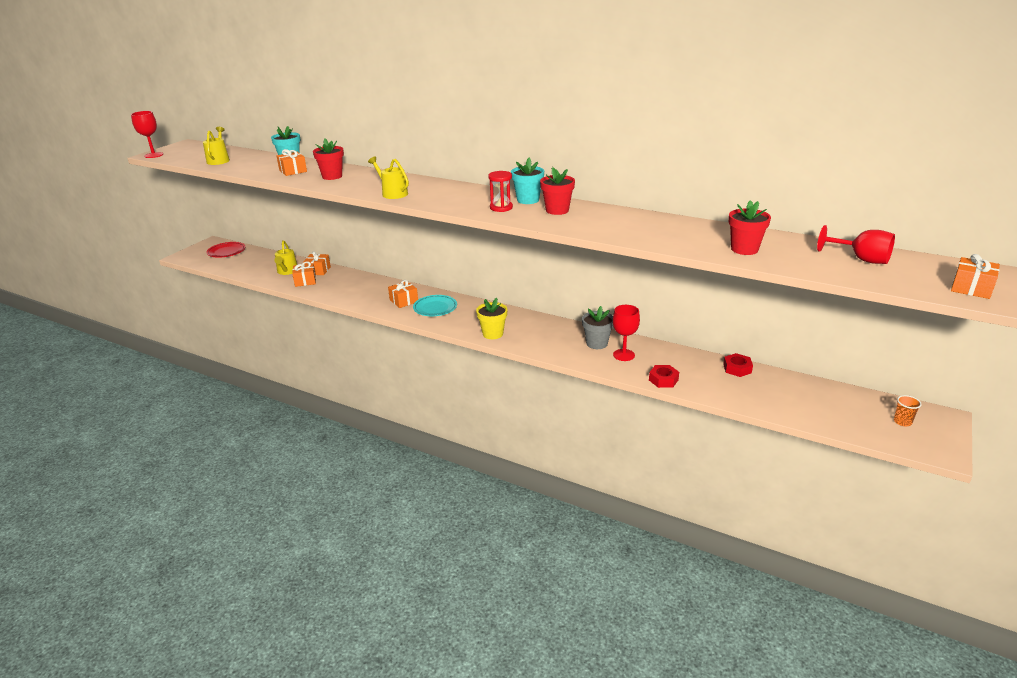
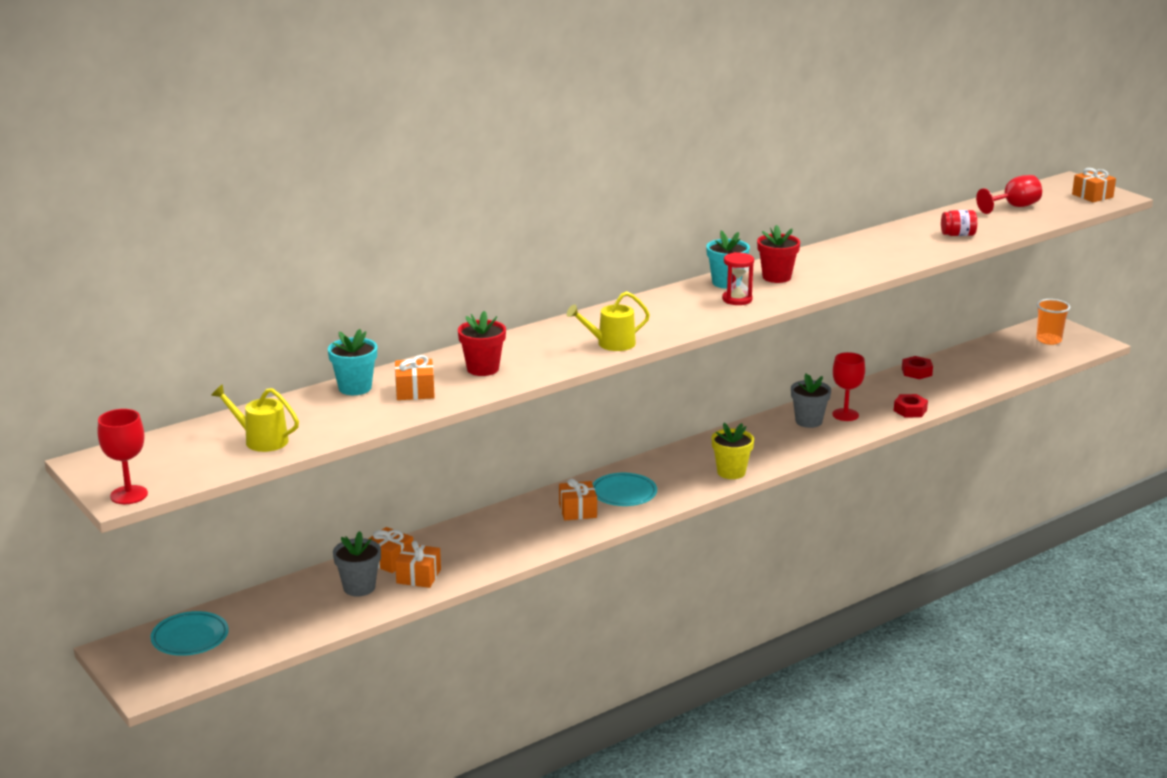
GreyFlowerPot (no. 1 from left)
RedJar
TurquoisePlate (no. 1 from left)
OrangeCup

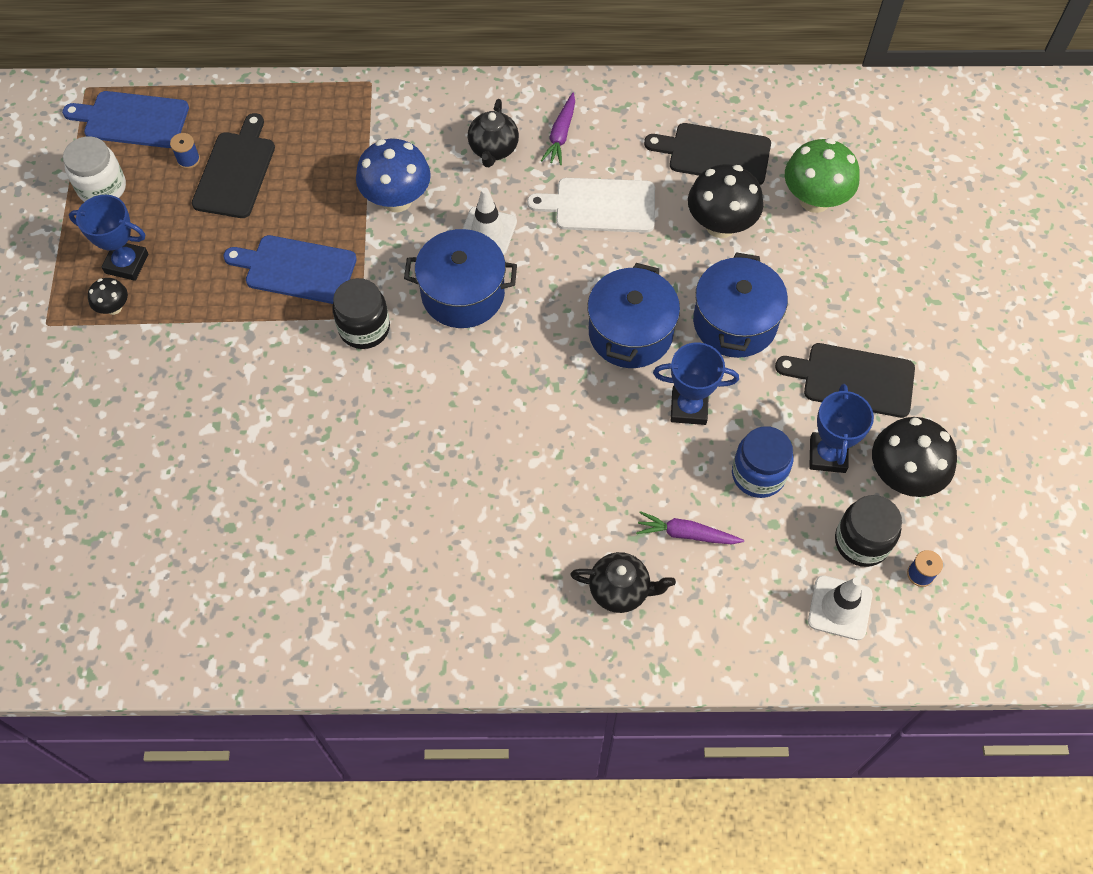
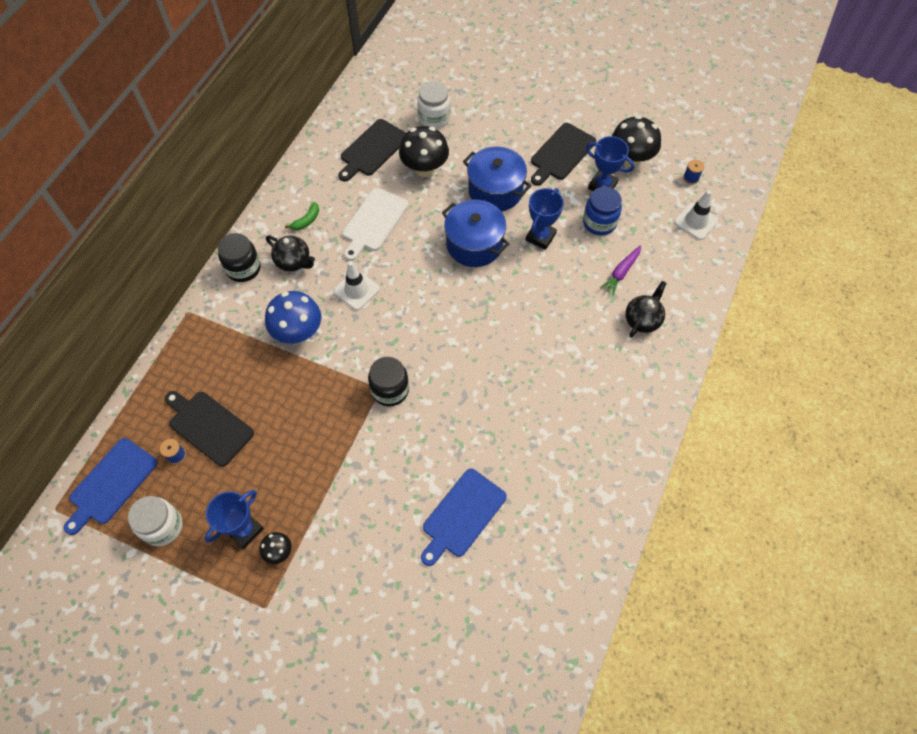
BluePot (no. 1 from left in the first image)
BlueCuttingBoard (no. 2 from left)
BlackJar (no. 1 from left)
GreenBanana
WhiteJar (no. 2 from left)

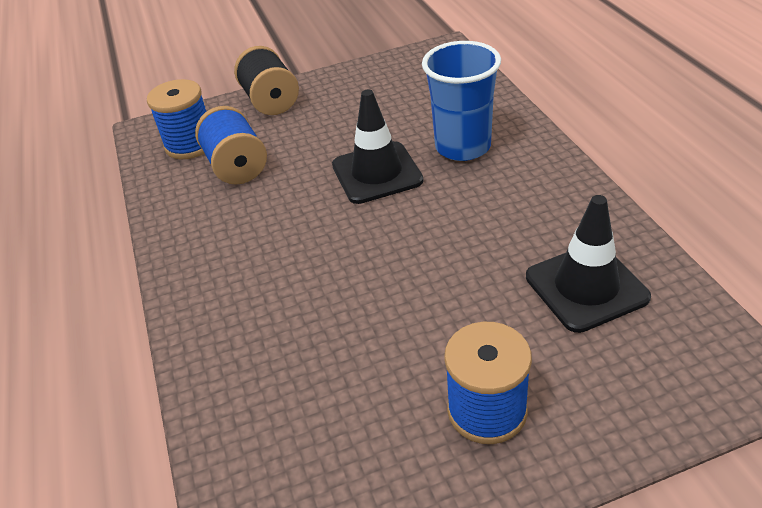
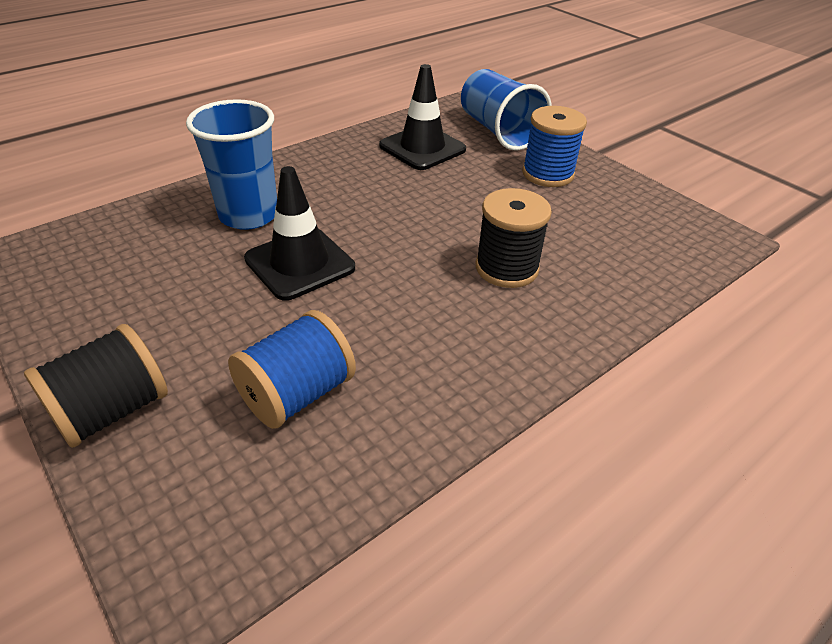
BlueSpool (no. 1 from left in the first image)
BlueCup (no. 2 from left)
BlackSpool (no. 2 from left)

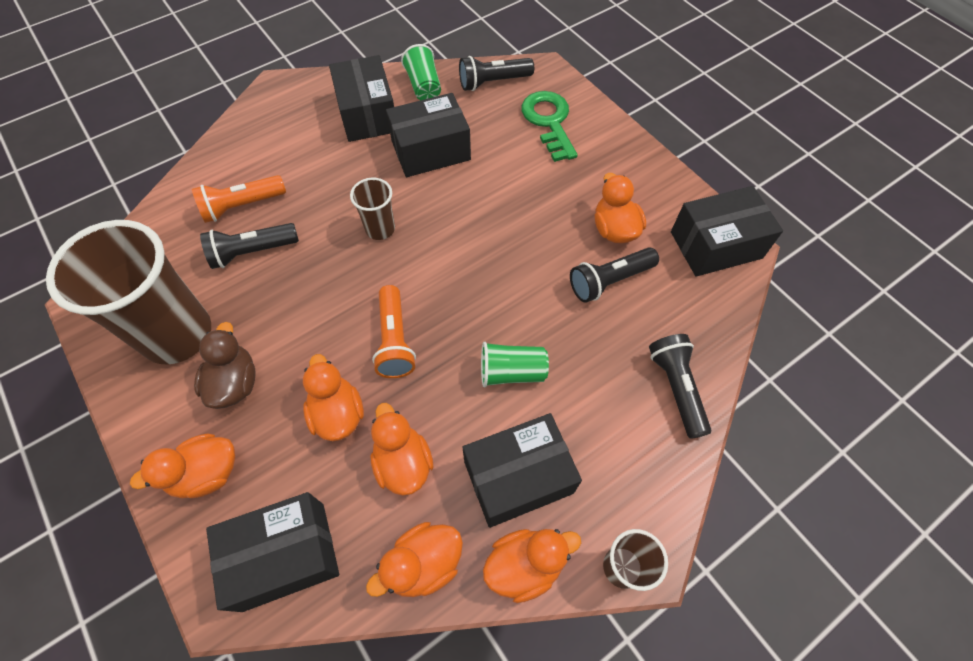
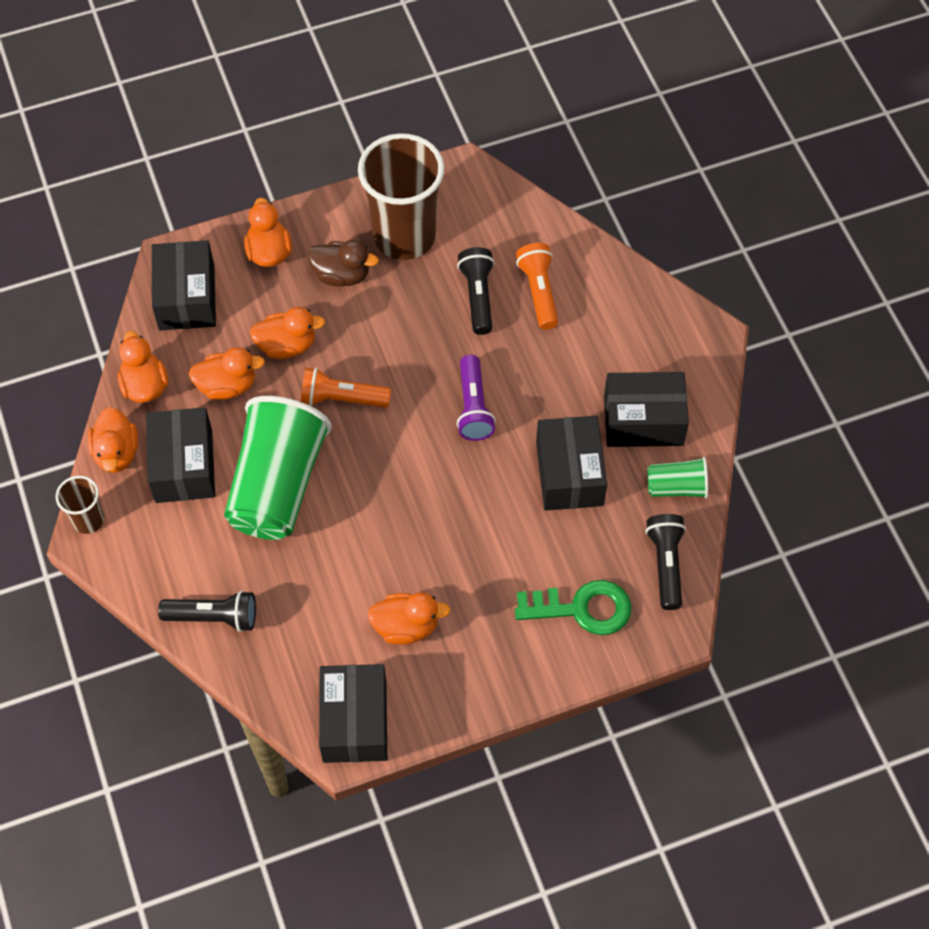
BlackFlashlight (no. 3 from left in the first image)
PurpleFlashlight
GreenCup (no. 1 from left)

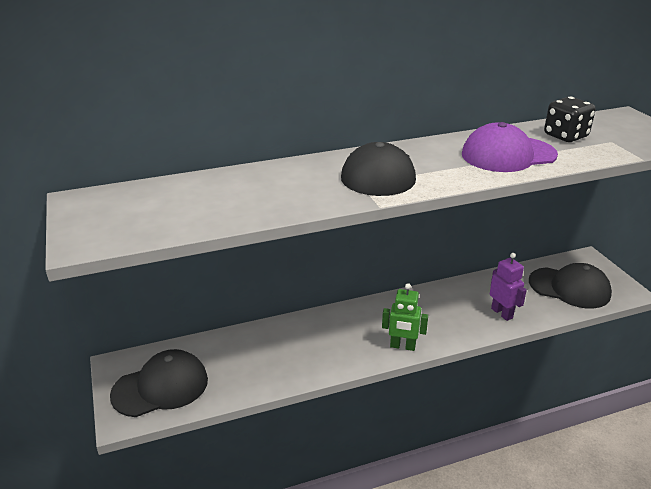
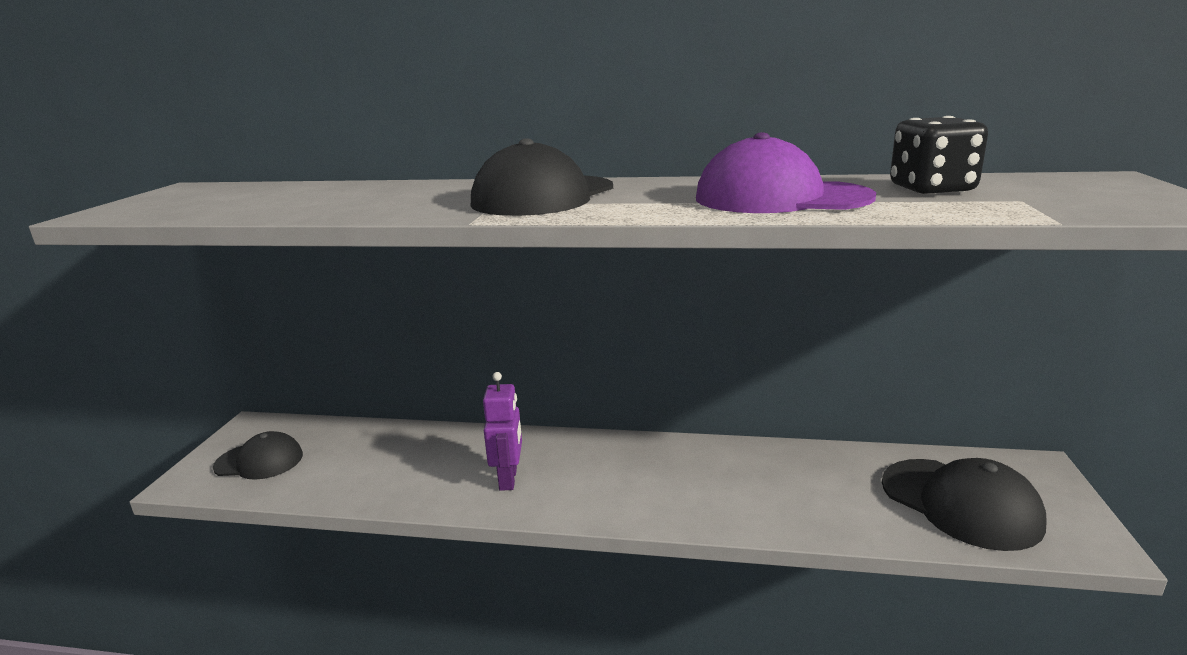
GreenRobot
PurpleRobot
BlackCap (no. 1 from left)

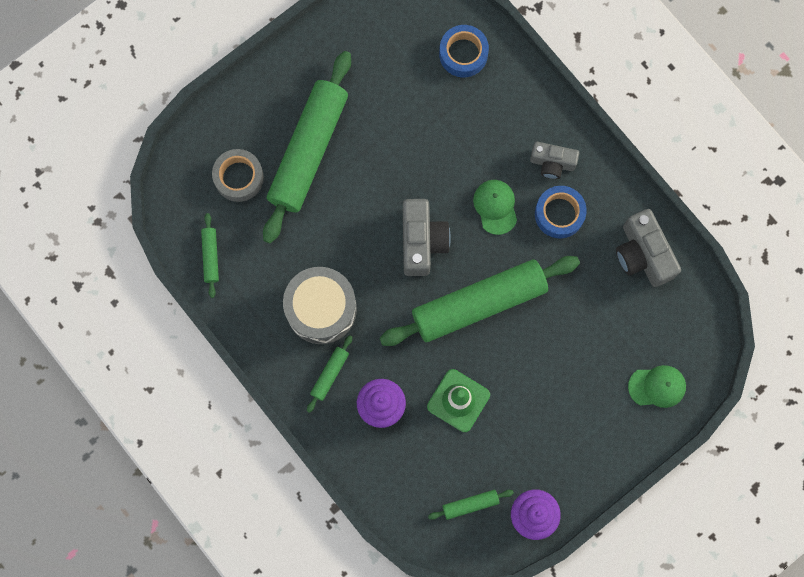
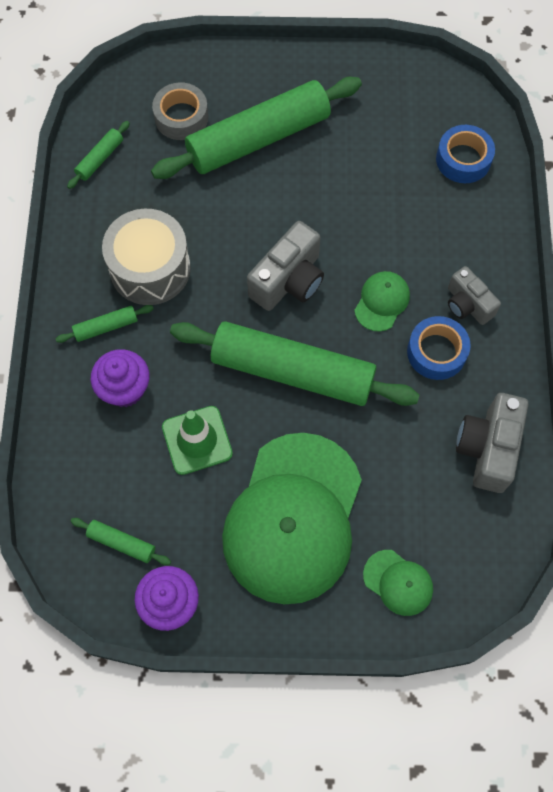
GreenCap (no. 1 from left)

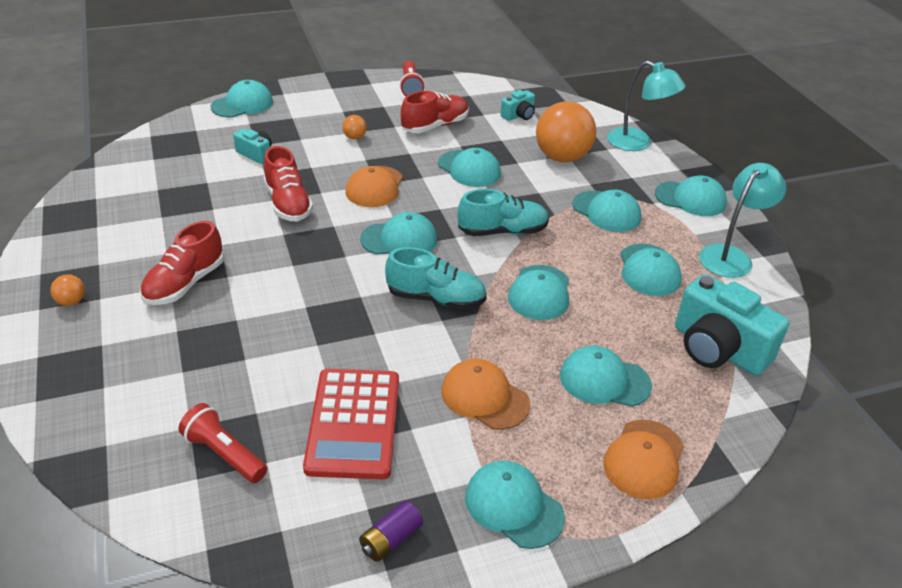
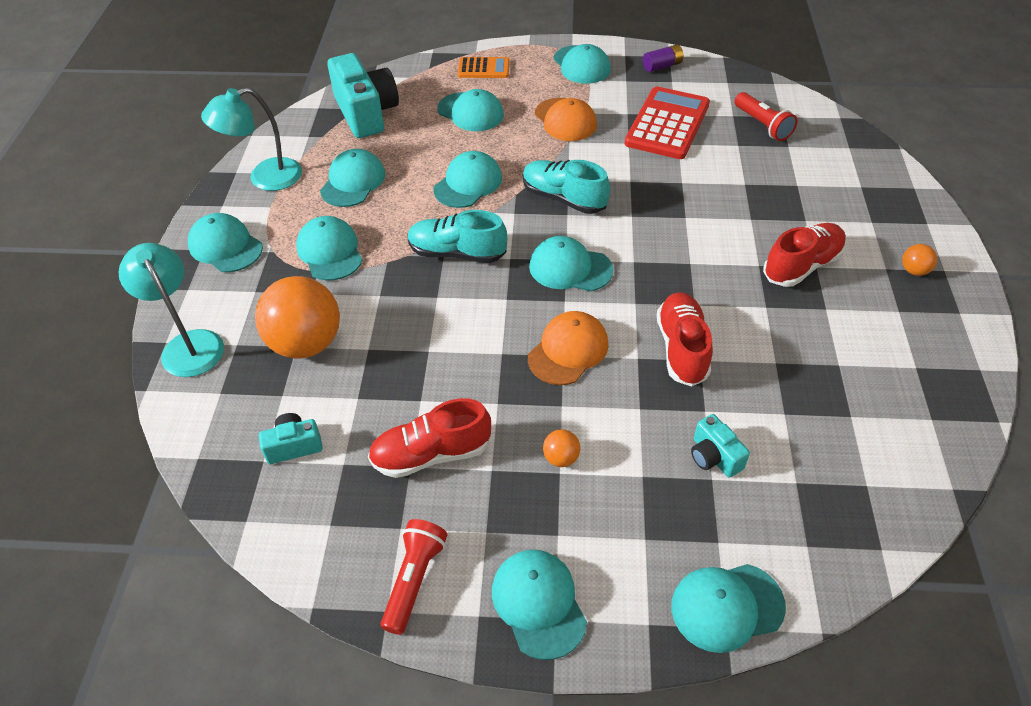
TurquoiseCap (no. 6 from left)
OrangeCalculator

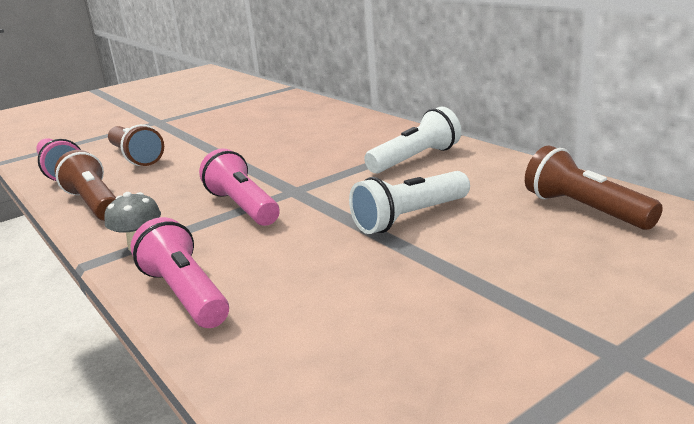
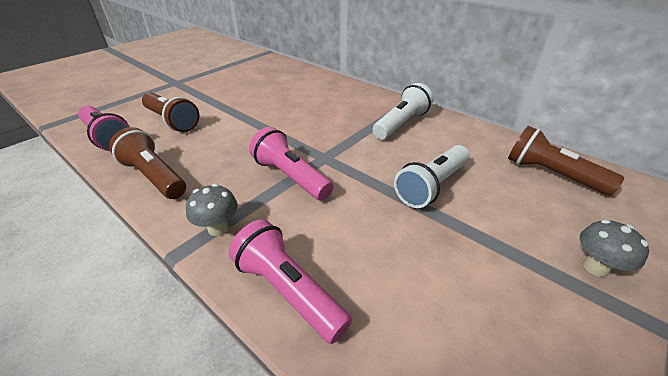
GreyMushroom (no. 2 from left)

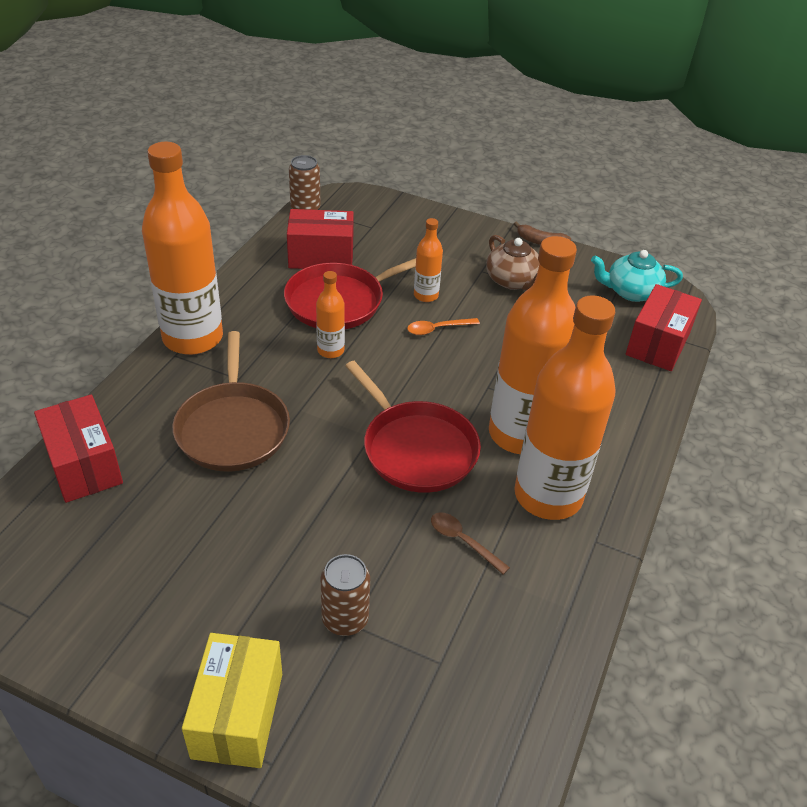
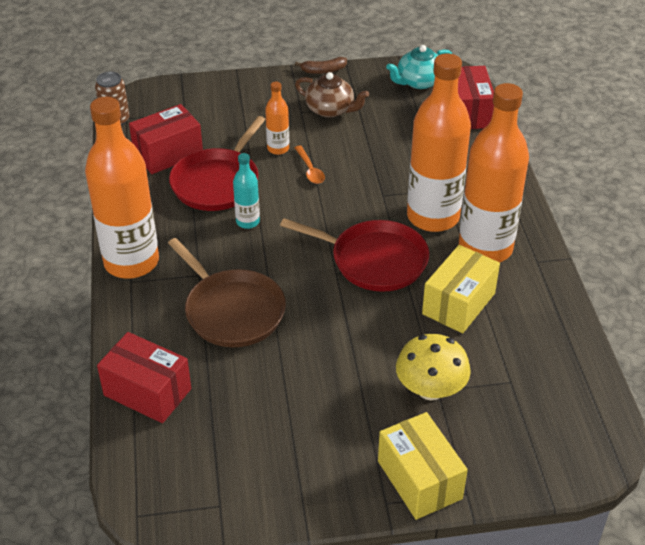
YellowMushroom
YellowBox (no. 2 from left)
TurquoiseBottle
OrangeSpoon

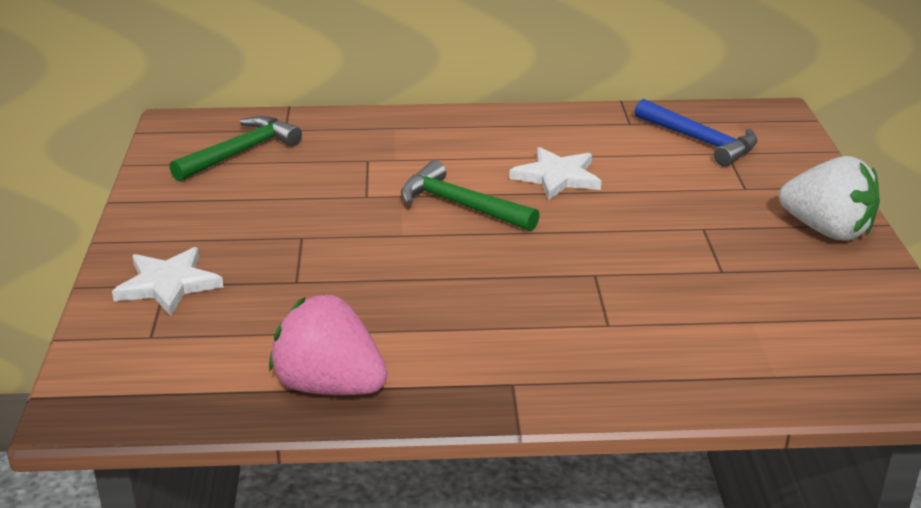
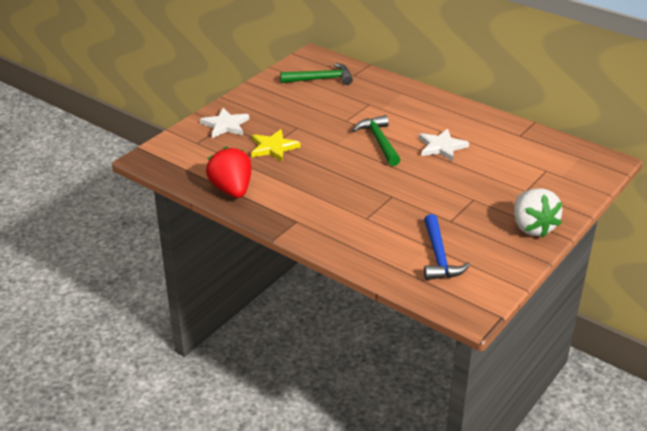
YellowStar
BlueHammer
RedStrawberry

